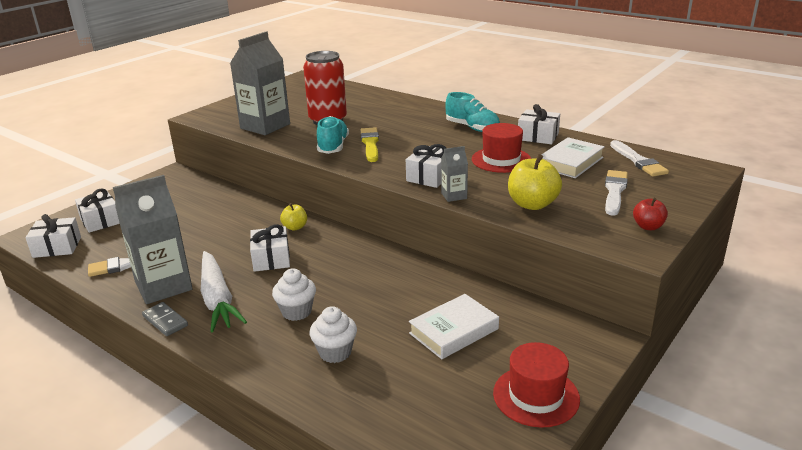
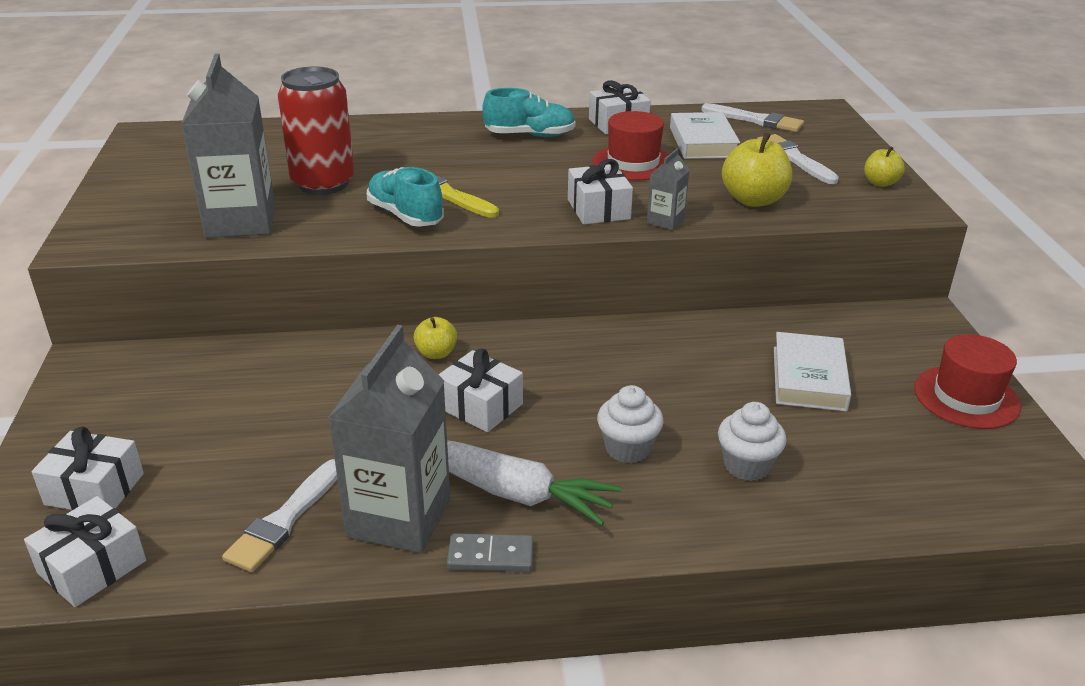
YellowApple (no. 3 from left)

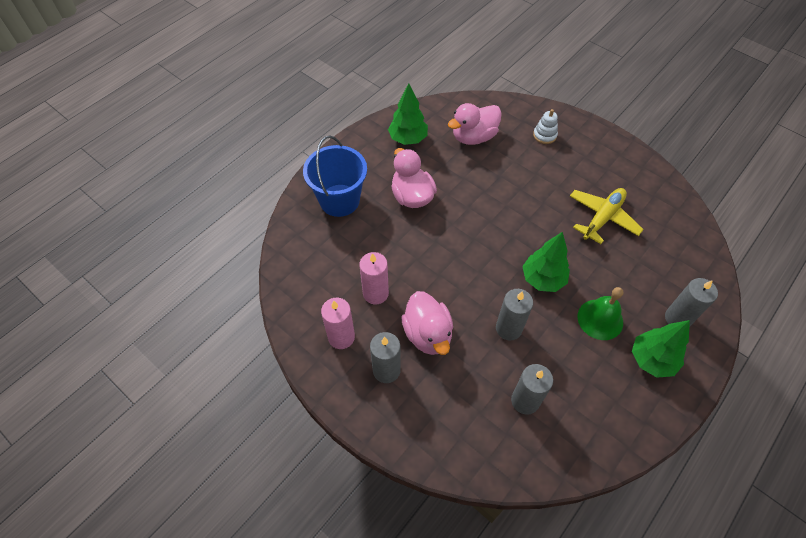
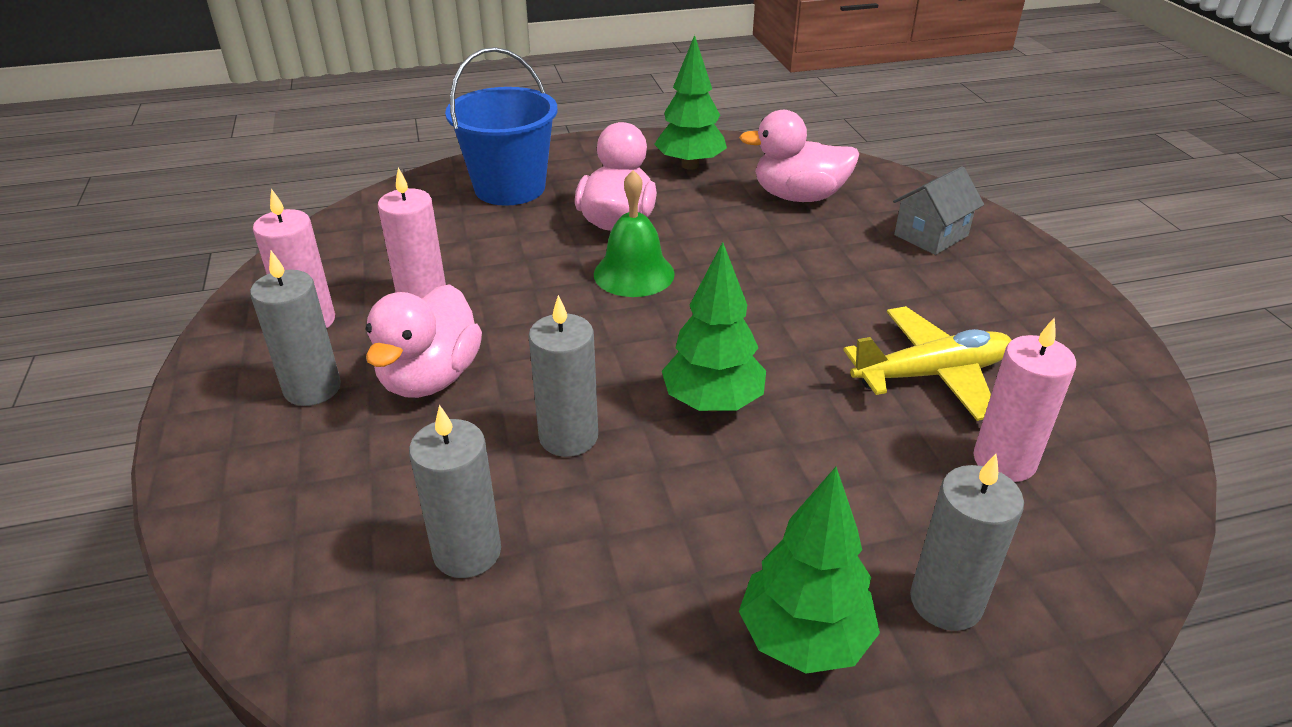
PinkCandle (no. 3 from left)
GreenBell
GreyHouse

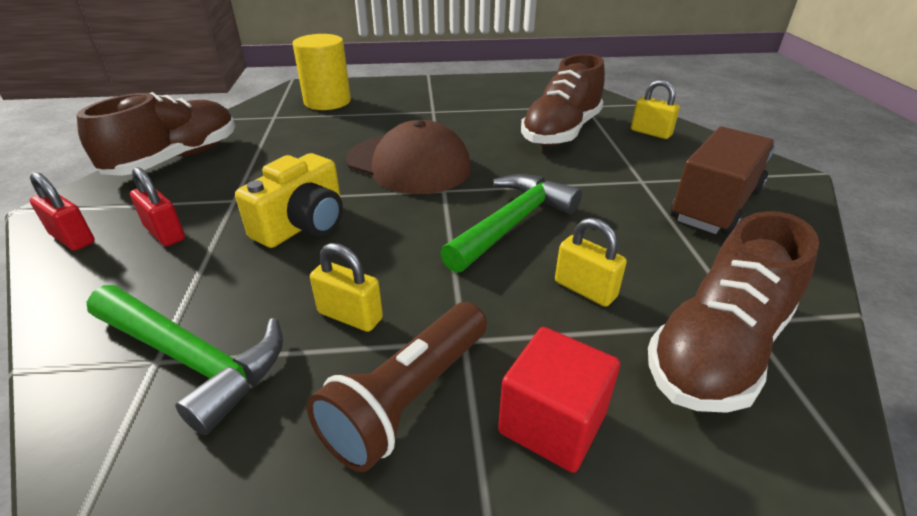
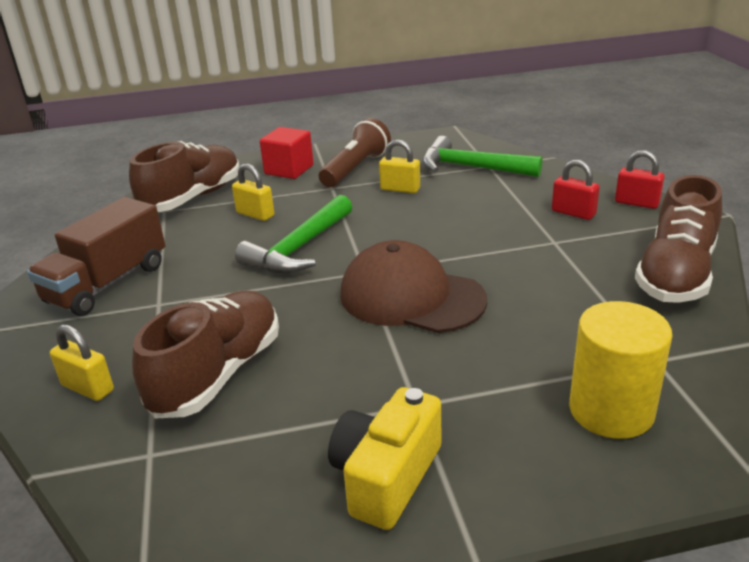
YellowCamera

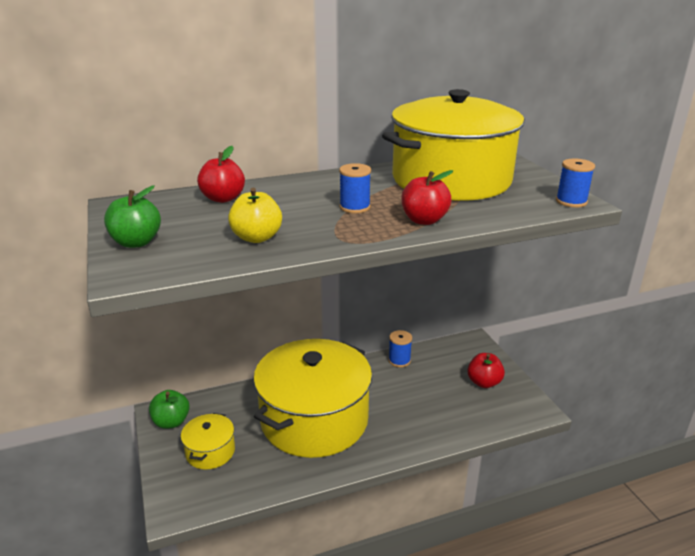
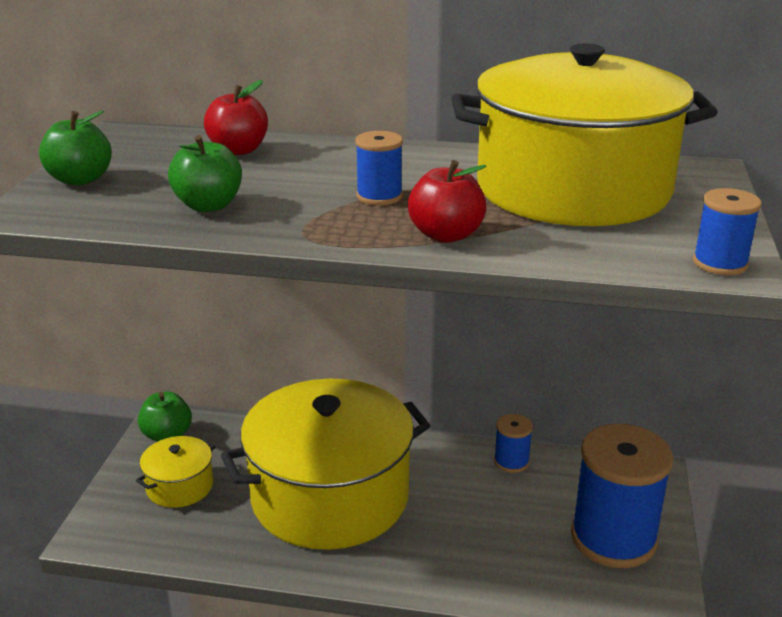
BlueSpool (no. 3 from left)
GreenApple (no. 3 from left)

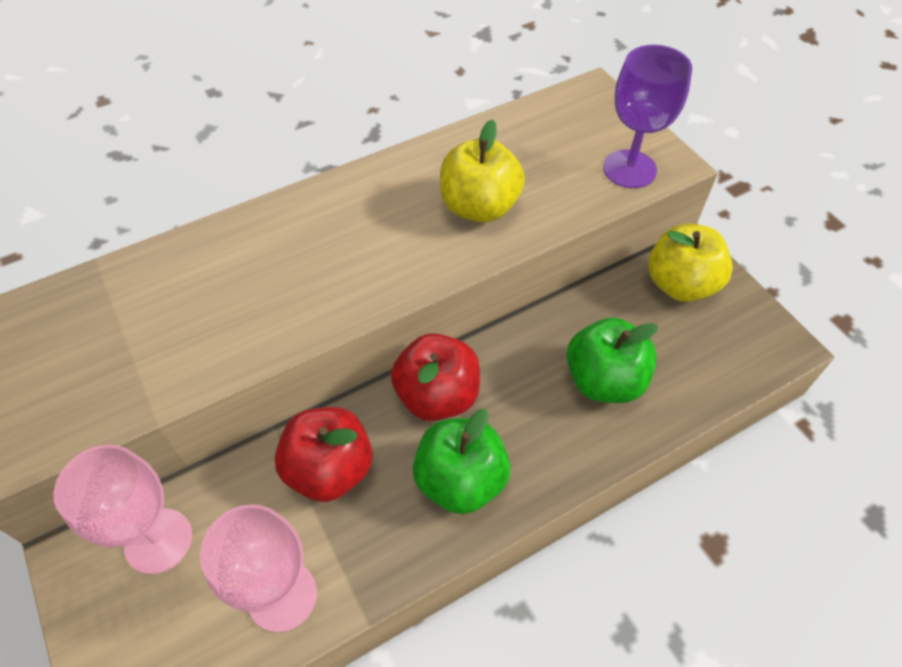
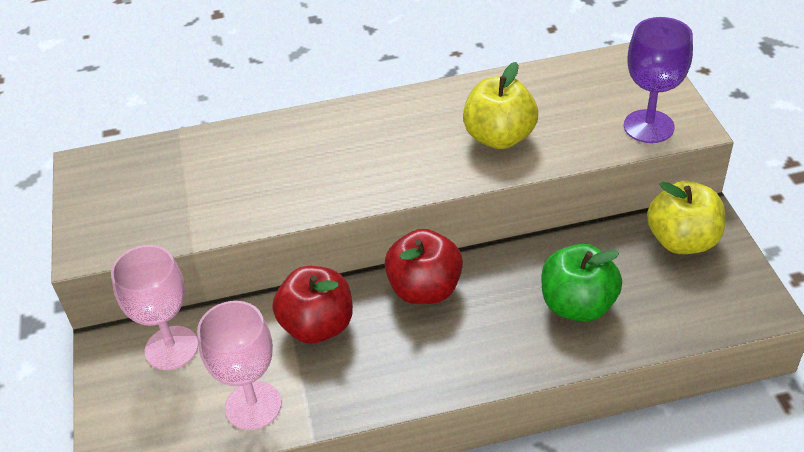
GreenApple (no. 1 from left in the first image)

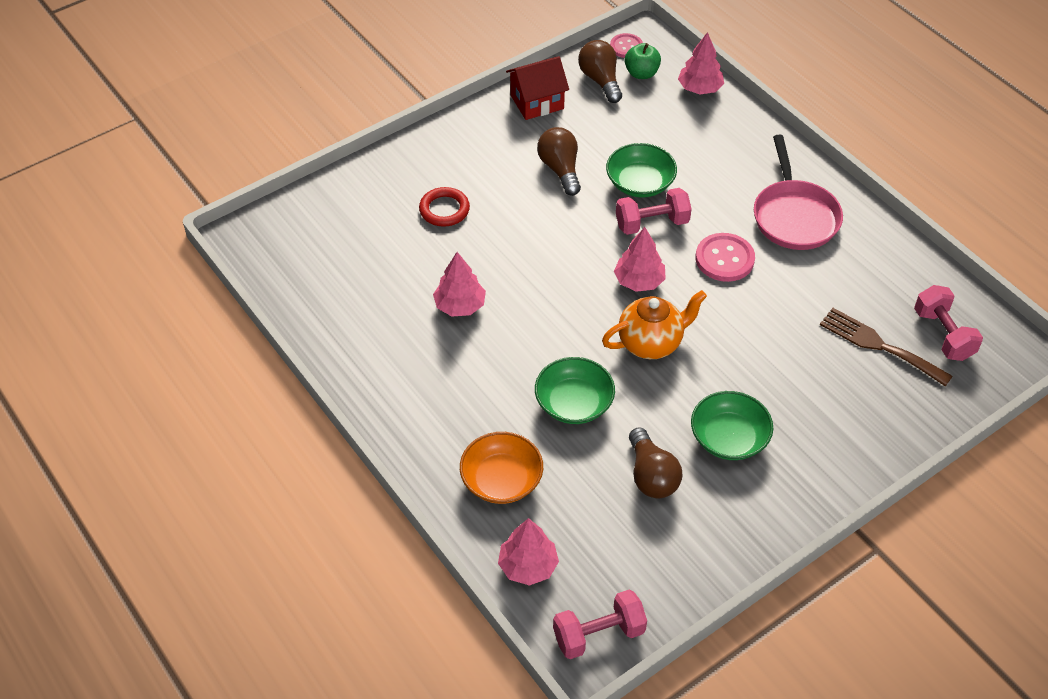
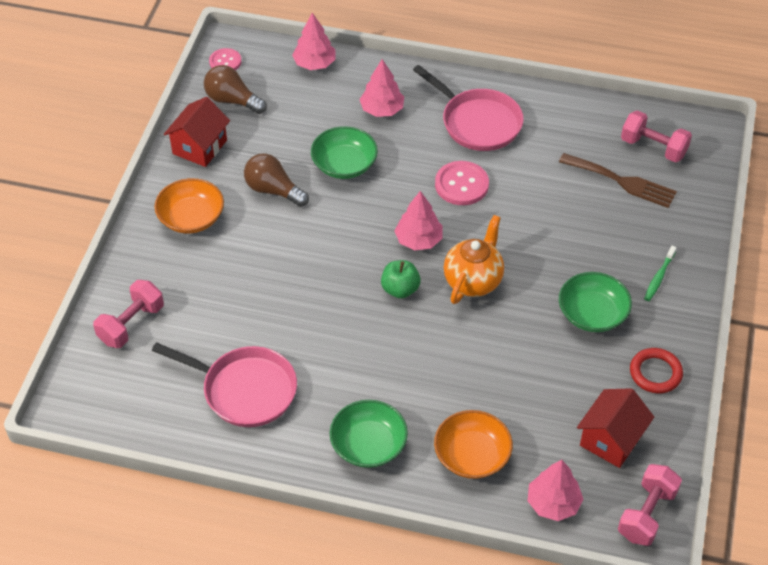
BrownLightBulb (no. 3 from left in the first image)
PinkPan (no. 1 from left)
OrangeBowl (no. 1 from left)
RedHouse (no. 2 from left)
GreenToothbrush
RedRing
PinkTree (no. 2 from left)
GreenBowl (no. 2 from left)
PinkDumbbell (no. 1 from left)
GreenApple
BrownFork

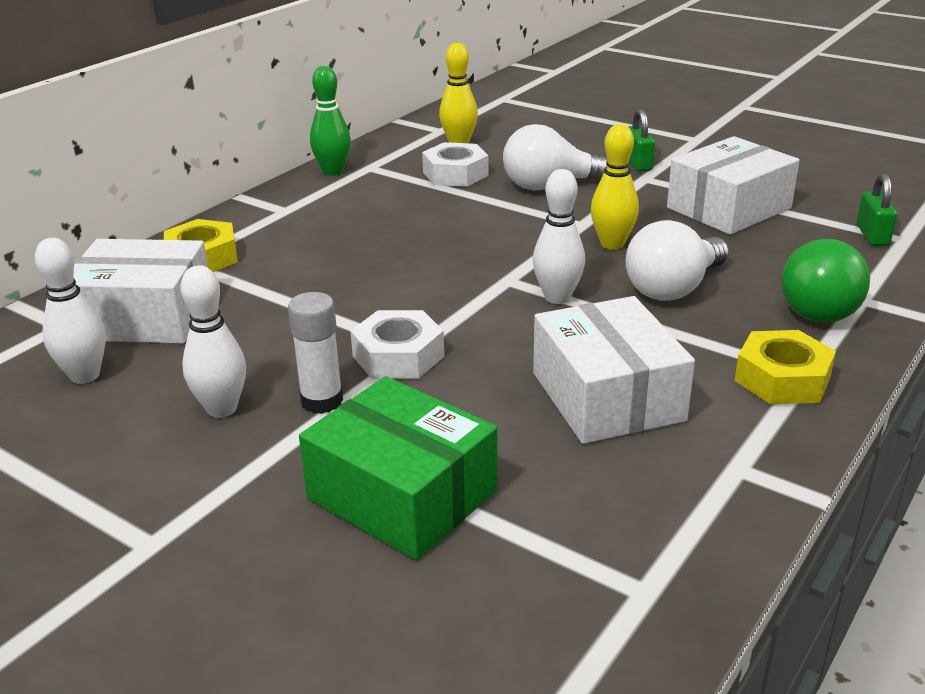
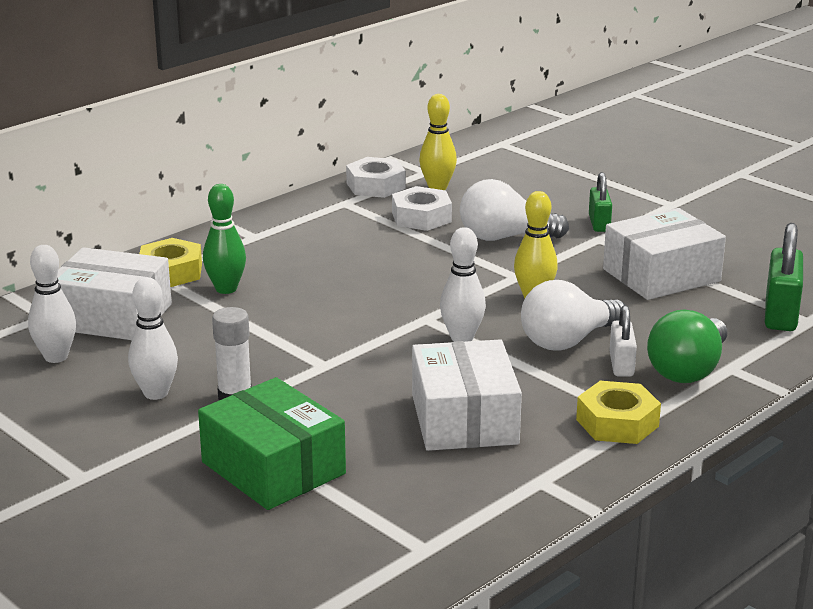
WhitePadlock
GreenBowlingPin
WhiteNut (no. 1 from left)
GreenPadlock (no. 2 from left)

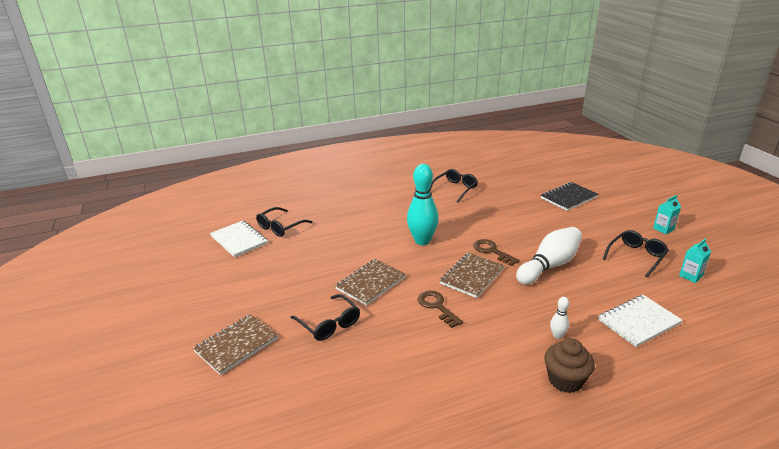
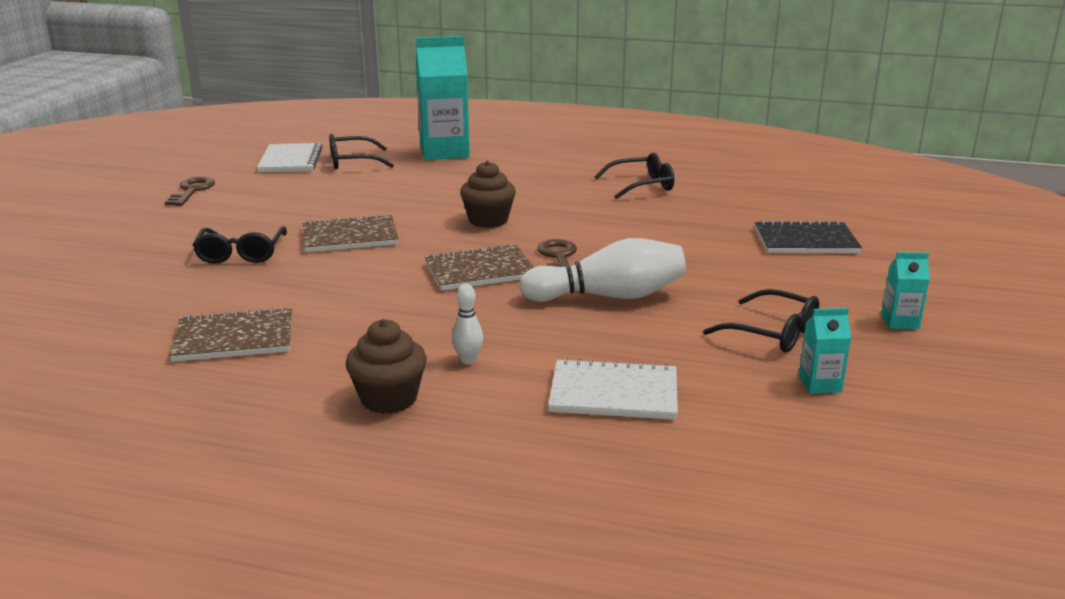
TurquoiseCarton (no. 1 from left)
BrownNotebook (no. 1 from left)
BrownKey (no. 1 from left)
BrownCupcake (no. 2 from left)
BlackGlasses (no. 4 from left)

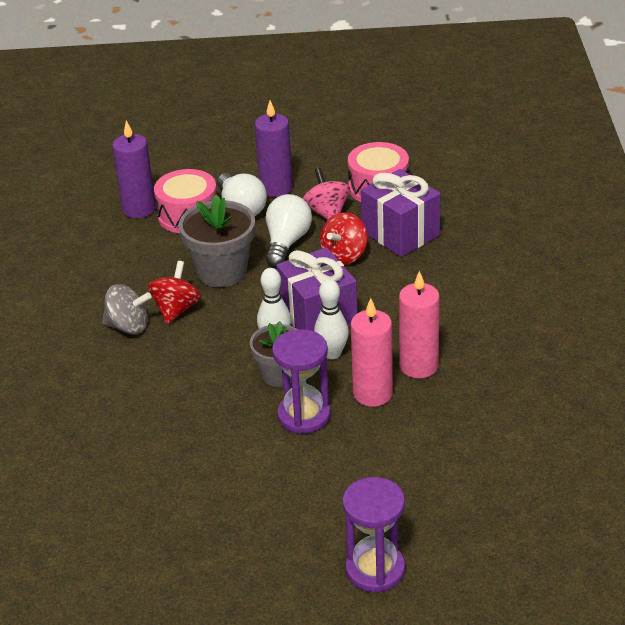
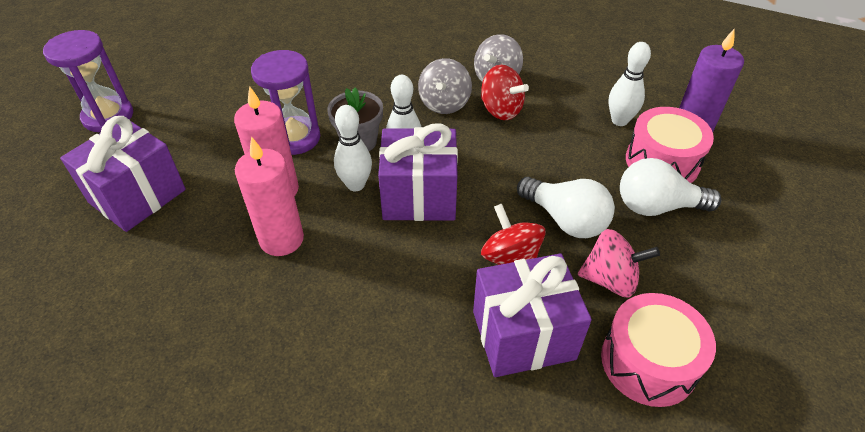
GreyFlowerPot (no. 1 from left in the first image)
PurpleCandle (no. 2 from left in the first image)
PurpleGift (no. 1 from left)
GreySpinningTop (no. 1 from left)
WhiteBowlingPin (no. 3 from left)

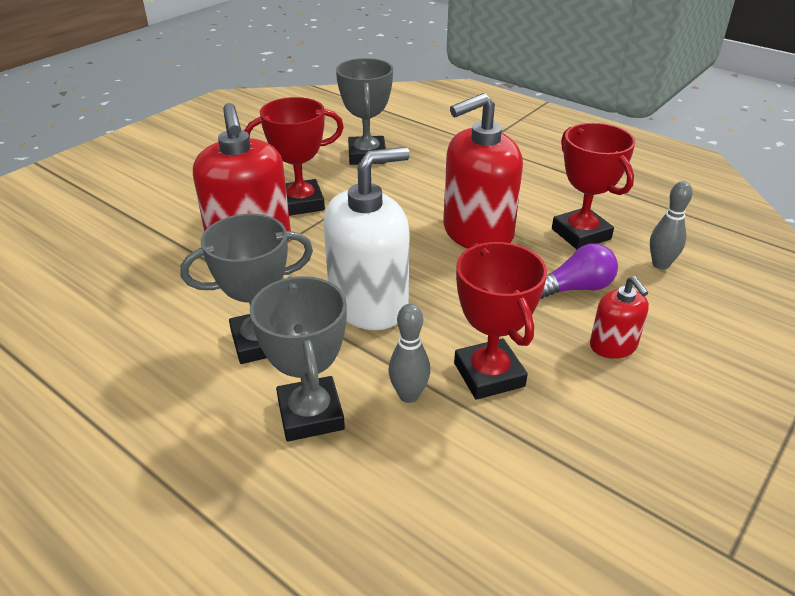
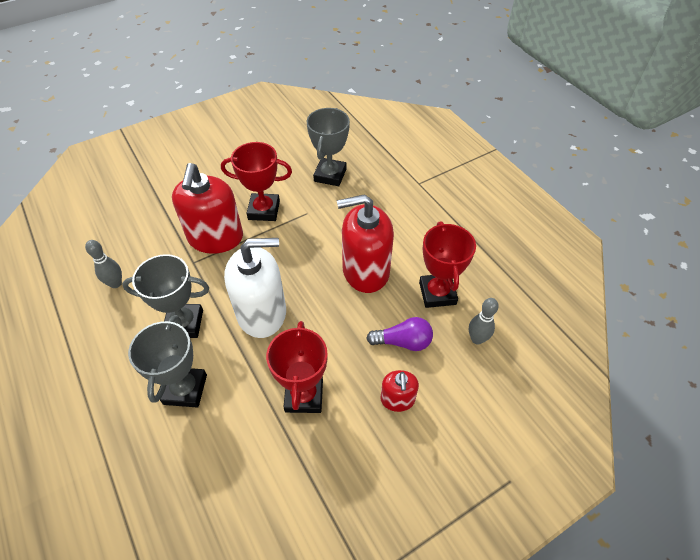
GreyBowlingPin (no. 1 from left)

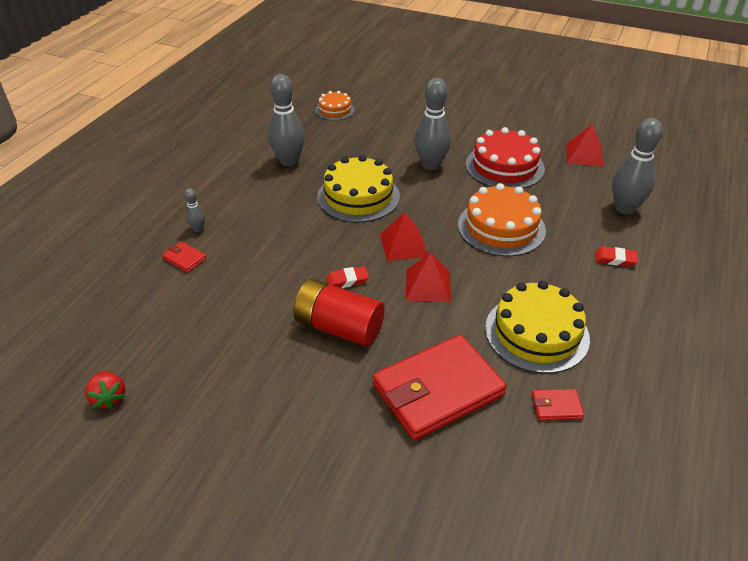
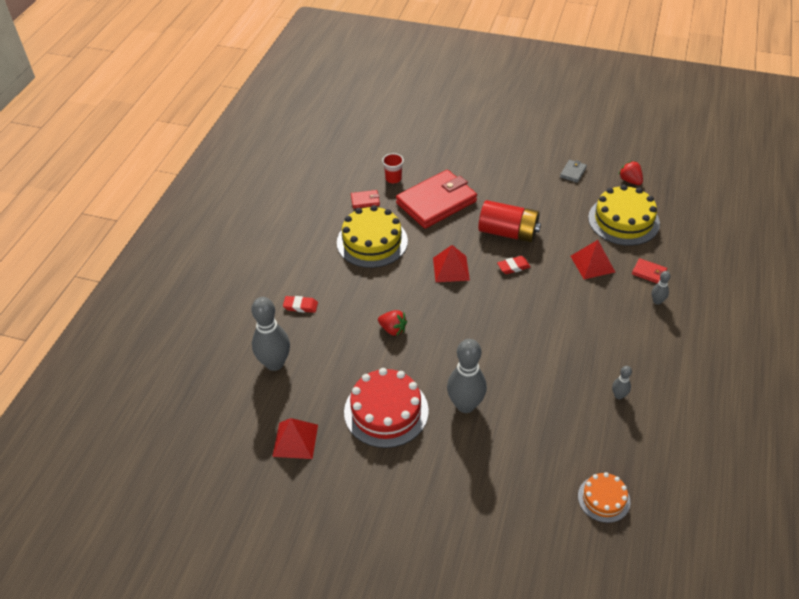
RedCup
GreyWallet
YellowCake (no. 2 from left)
RedPyramid (no. 3 from left)
RedStrawberry (no. 1 from left)
GreyBowlingPin (no. 3 from left)

